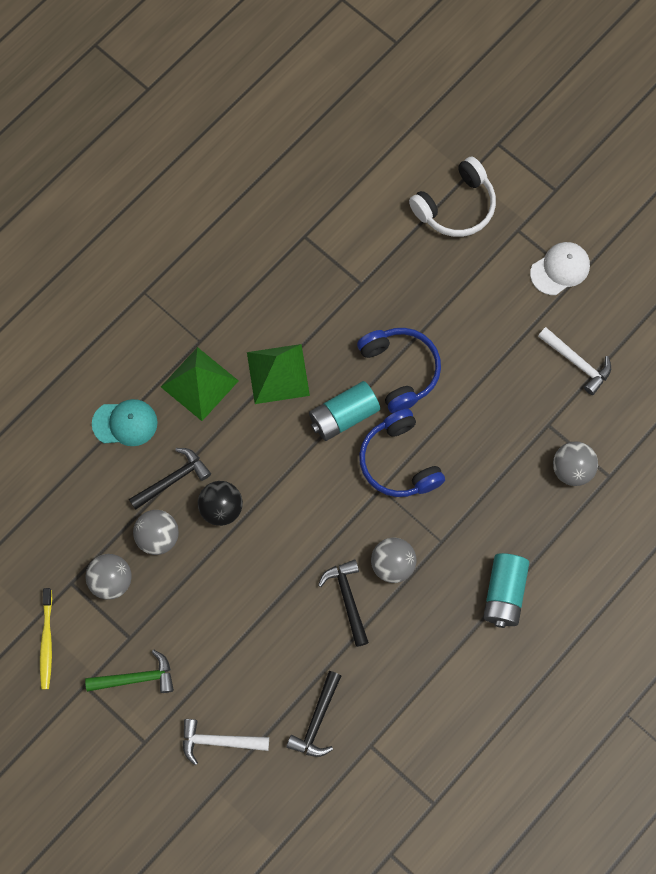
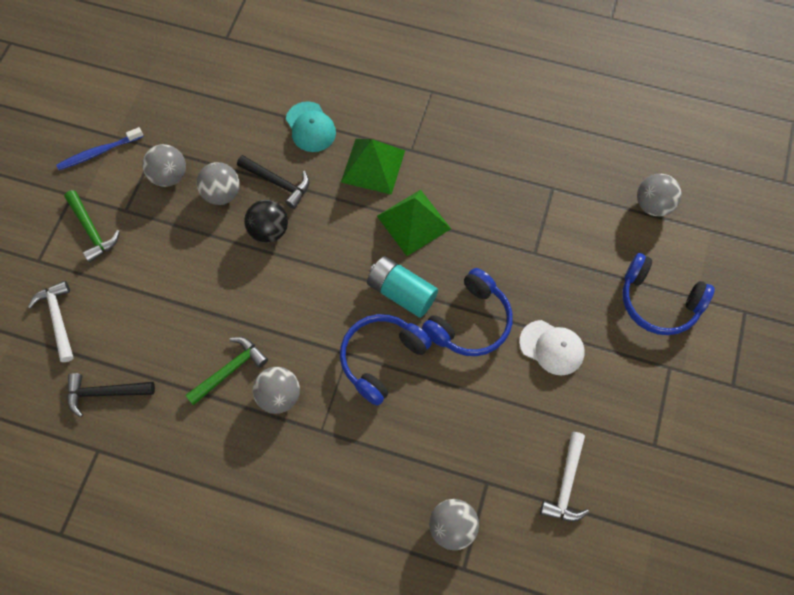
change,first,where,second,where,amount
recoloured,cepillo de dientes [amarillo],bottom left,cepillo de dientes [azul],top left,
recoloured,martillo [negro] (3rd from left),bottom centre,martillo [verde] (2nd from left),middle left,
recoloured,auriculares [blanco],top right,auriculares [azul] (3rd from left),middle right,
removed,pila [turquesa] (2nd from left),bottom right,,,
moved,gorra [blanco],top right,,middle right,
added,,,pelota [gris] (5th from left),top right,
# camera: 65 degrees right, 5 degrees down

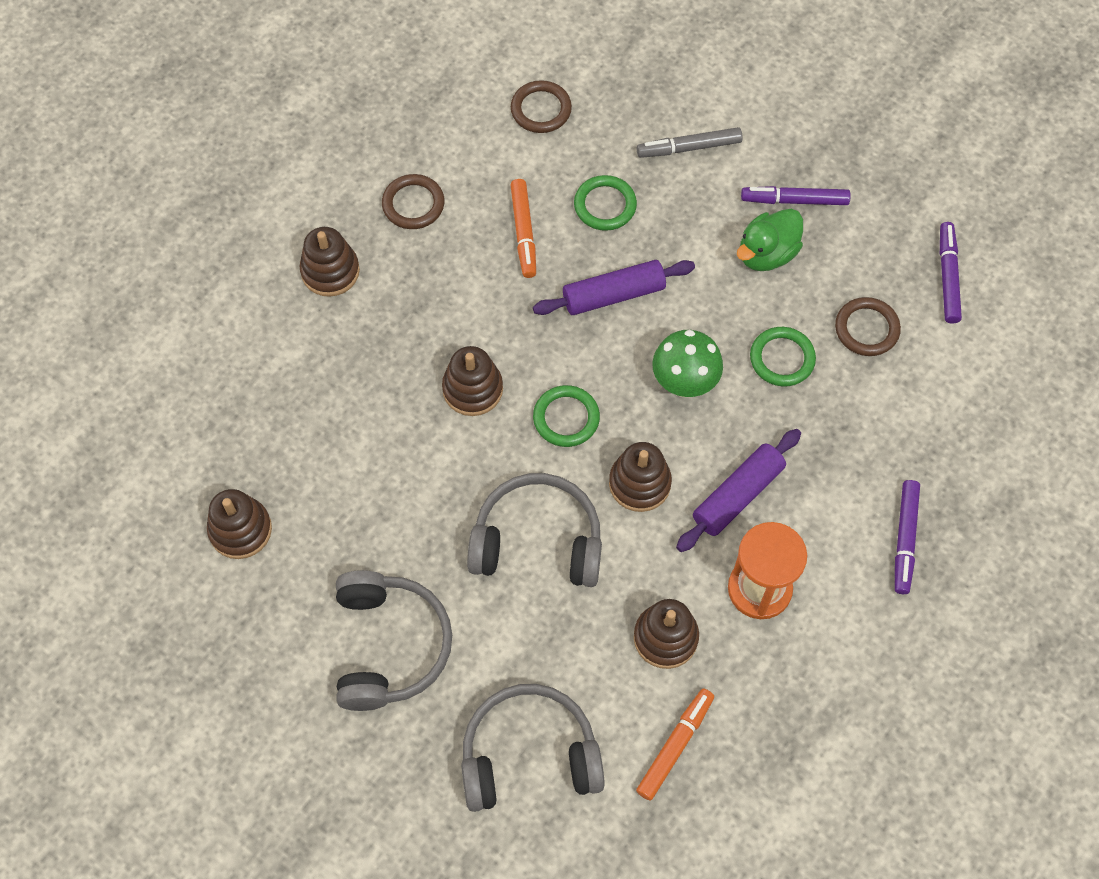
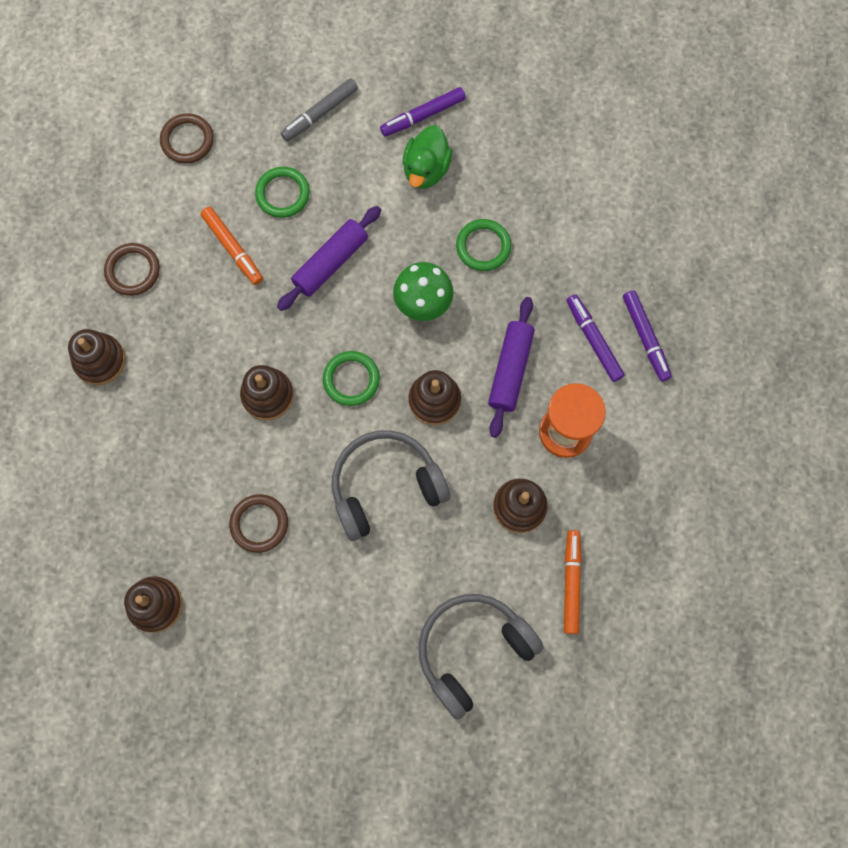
change,first,where,second,where,amount
removed,auriculares [gris] (1st from left),bottom centre,,,
moved,anillo [marrón] (3rd from left),middle right,,middle left,
moved,rotulador [morado] (3rd from left in the first image),top right,rotulador [morado] (2nd from left),middle right,
# camera: 30 degrees left, 10 degrees up

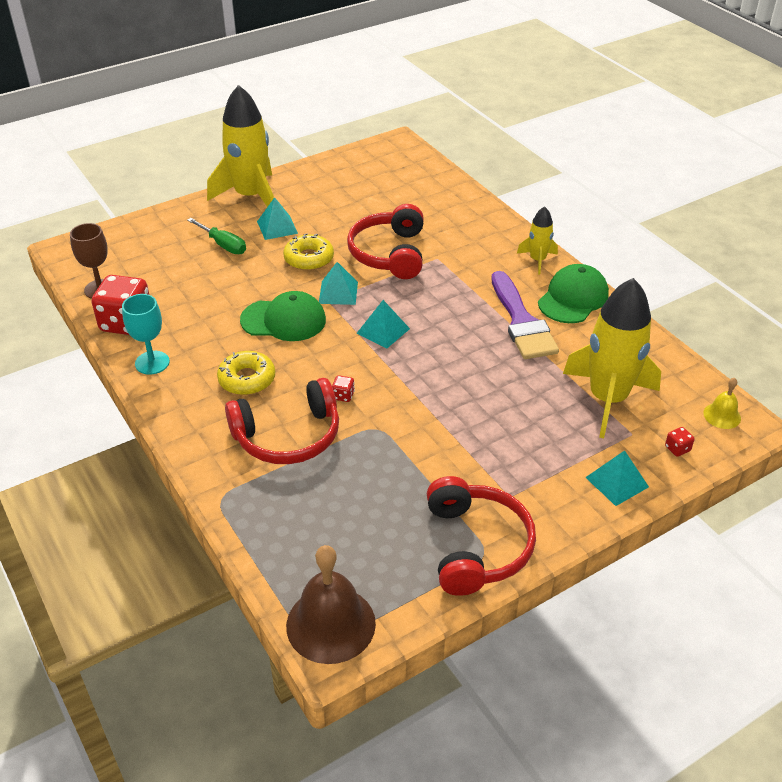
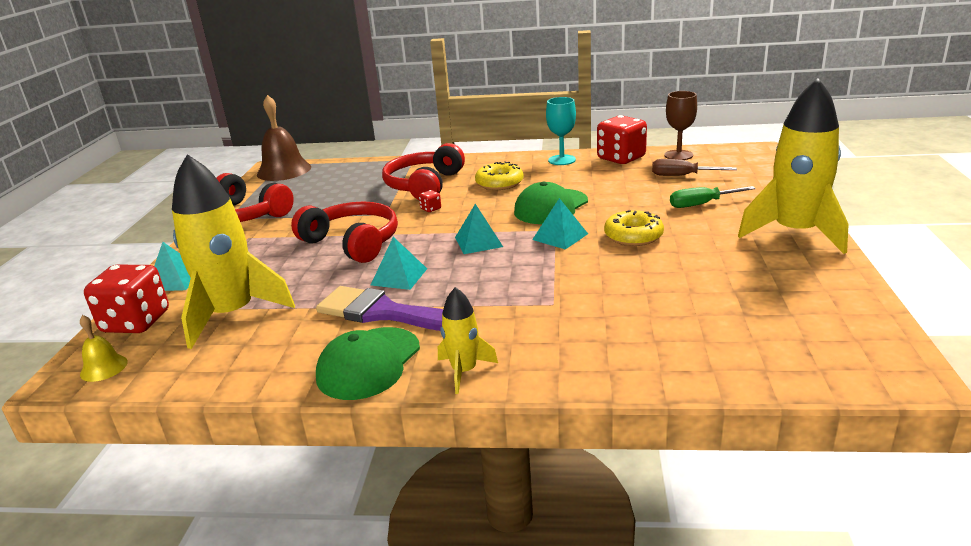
change,first,where,second,where,amount
moved,pirámide [turquesa] (1st from left in the first image),top centre,pirámide [turquesa] (2nd from left),centre,
moved,auriculares [rojo] (2nd from left),top centre,,centre,
turned,gorra [verde] (2nd from left in the first image),middle right,gorra [verde] (1st from left),centre,45 degrees clockwise
resized,dado [rojo] (3rd from left in the first image),middle right,dado [rojo] (1st from left),middle left,x2.49
added,,,destornillador [marrón],top right,
# camera: 130 degrees right, 15 degrees down

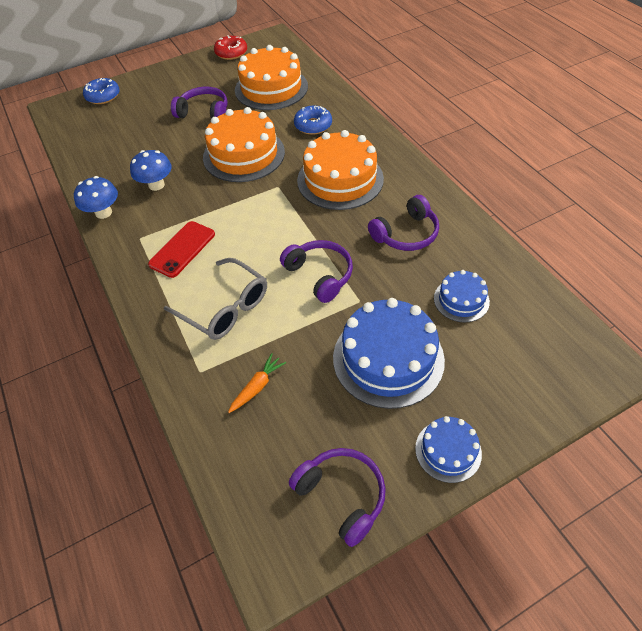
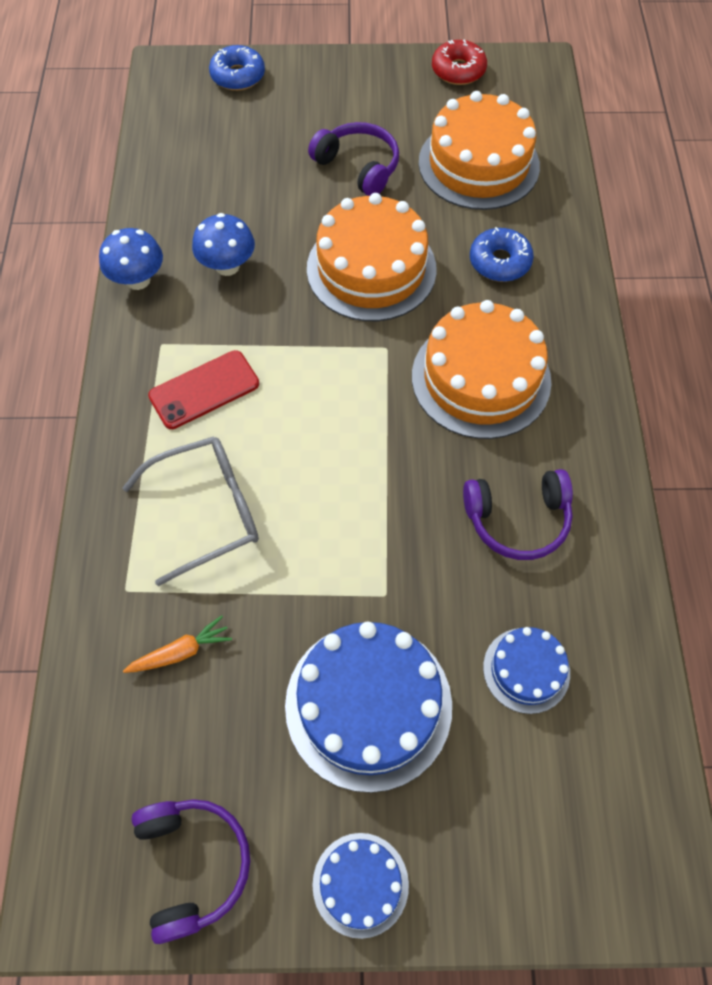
change,first,where,second,where,amount
turned,gafas [gris],centre,,middle left,90 degrees counterclockwise
removed,auriculares [morado] (2nd from left),centre,,,
# camera: 25 degrees right, 10 degrees up

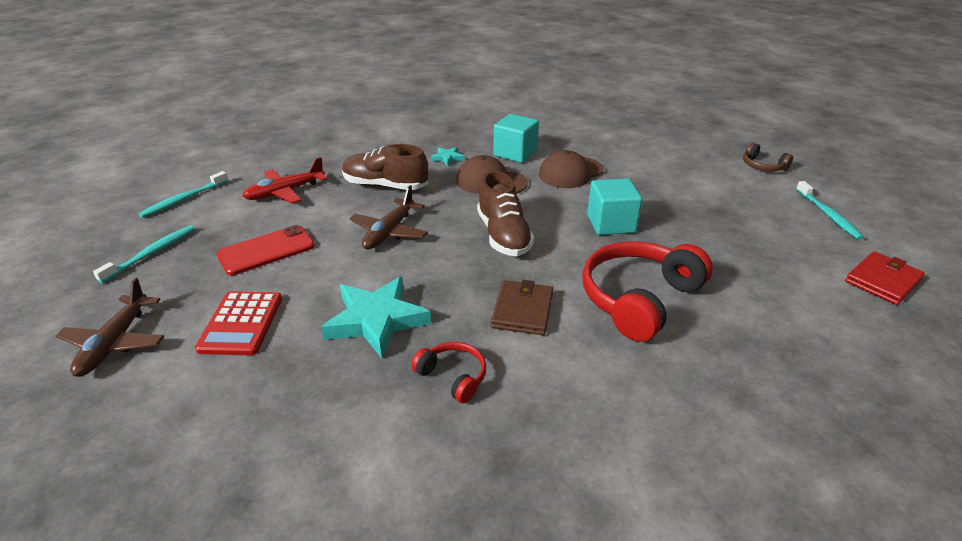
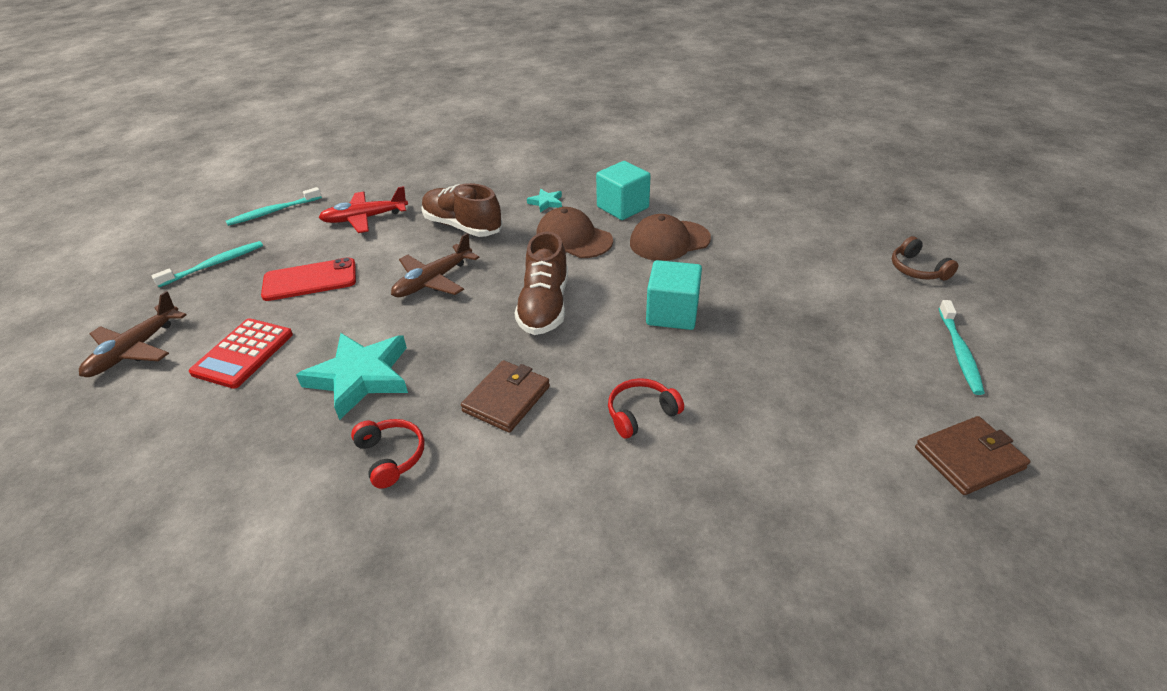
change,first,where,second,where,amount
resized,auriculares [rojo] (2nd from left),middle right,,centre,x0.49
recoloured,cartera [rojo],middle right,cartera [marrón] (2nd from left),middle right,
# camera: 20 degrees right, 5 degrees up

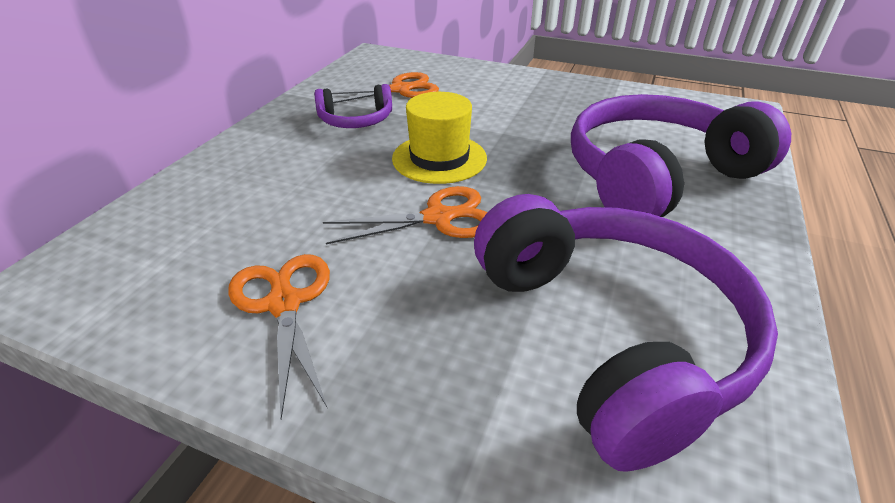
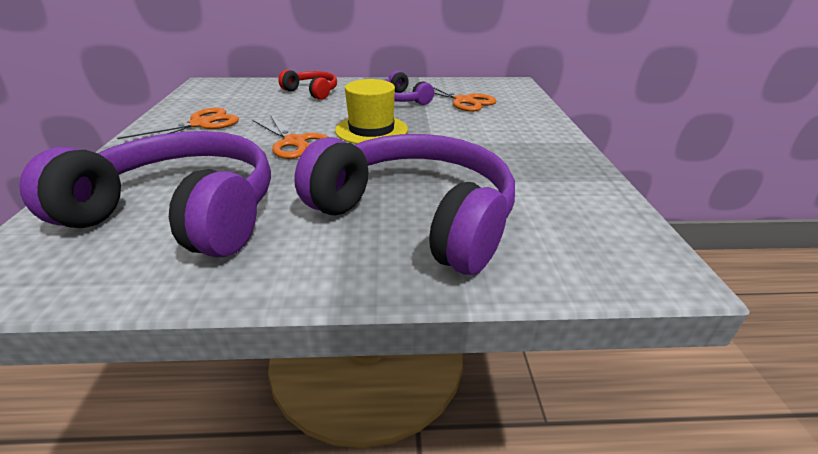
change,first,where,second,where,amount
turned,auriculares [morado] (2nd from left in the first image),middle right,auriculares [morado] (1st from left),middle left,120 degrees counterclockwise
added,,,auriculares [rojo],top centre,
# camera: 65 degrees right, 5 degrees down

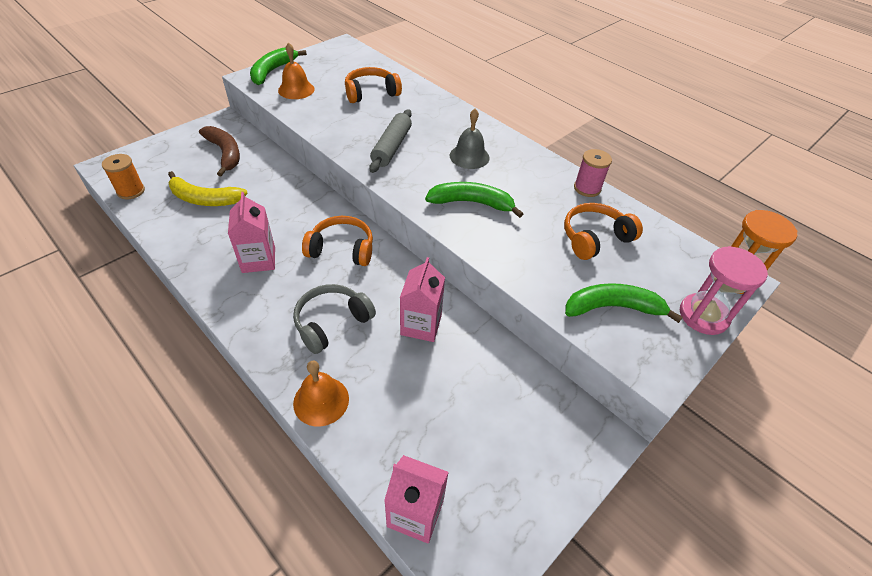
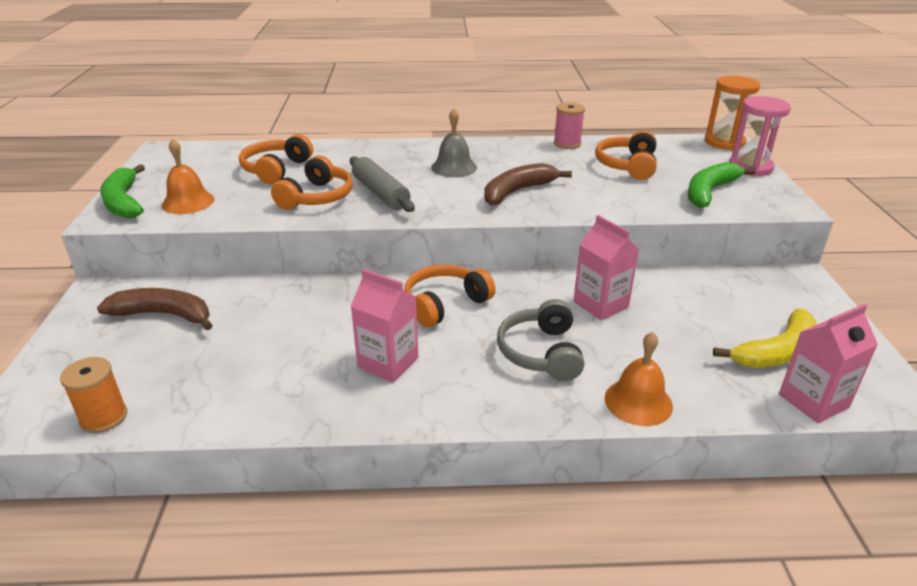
change,first,where,second,where,amount
moved,plátano [amarillo],top left,,middle right,
recoloured,plátano [verde] (2nd from left),centre,plátano [marrón] (2nd from left),top centre,
added,,,auriculares [naranja] (2nd from left),top centre,
# camera: 45 degrees left, 15 degrees down

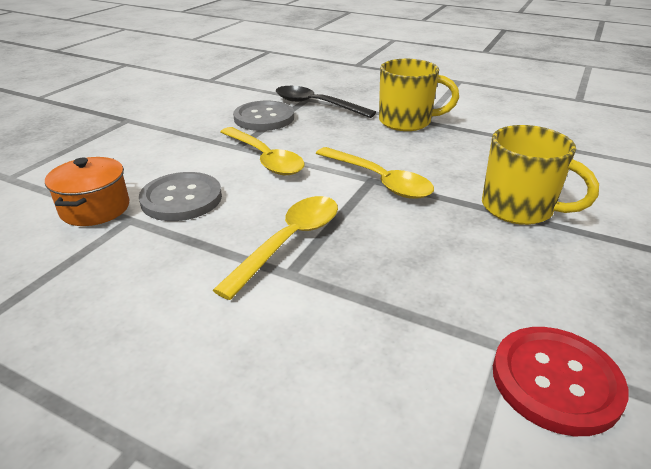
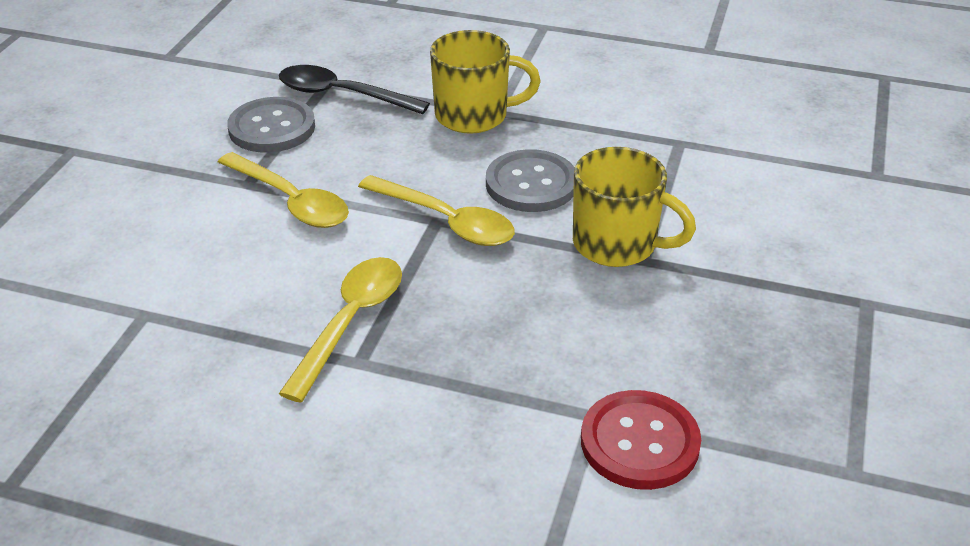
change,first,where,second,where,amount
removed,olla [naranja],middle left,,,
moved,botón [gris] (1st from left in the first image),middle left,botón [gris] (2nd from left),top centre,
# camera: 10 degrees left, 5 degrees up

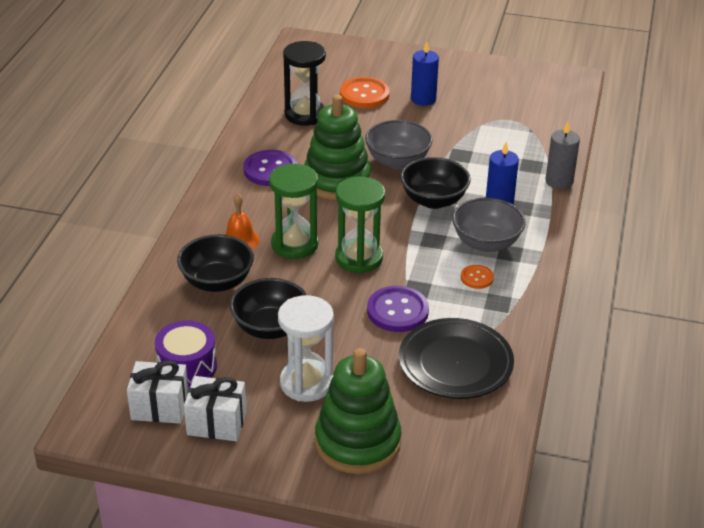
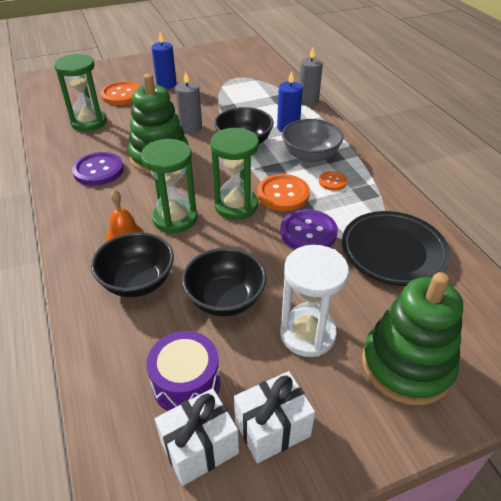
change,first,where,second,where,amount
recoloured,reloj de arena [negro],top centre,reloj de arena [verde] (1st from left),top left,
replaced,cuenco [gris] (1st from left),top centre,vela [gris] (1st from left),top centre,
added,,,botón [naranja] (2nd from left),centre,
# camera: 35 degrees left, 5 degrees up

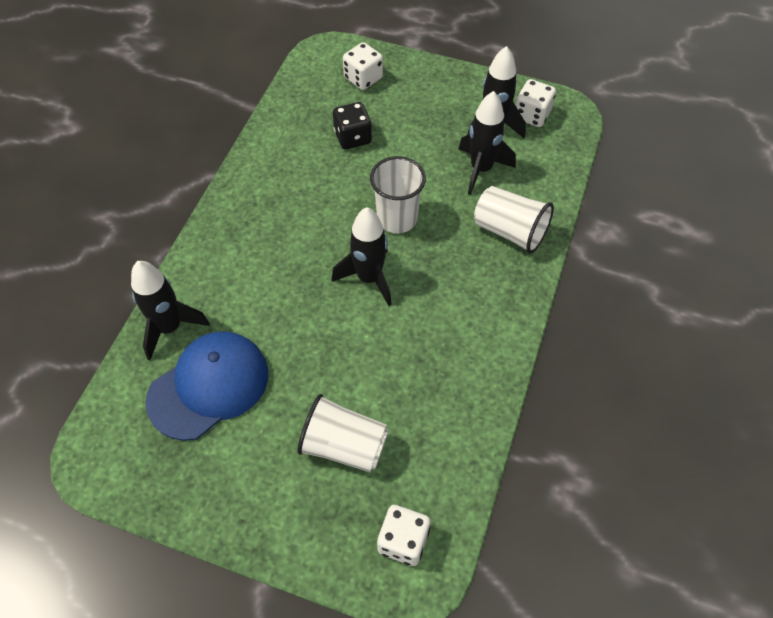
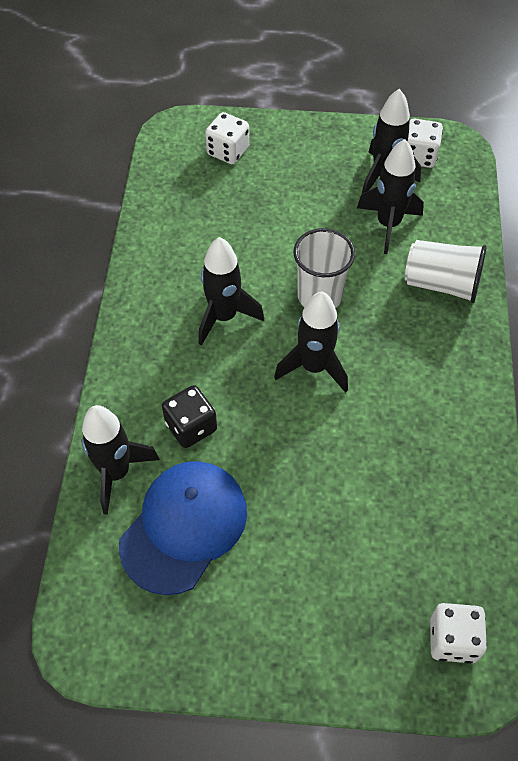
change,first,where,second,where,amount
removed,vaso [blanco] (1st from left),bottom centre,,,
moved,dado [negro],top centre,,centre,
added,,,cohete [negro] (2nd from left),centre,
# camera: 15 degrees left, 0 degrees up

